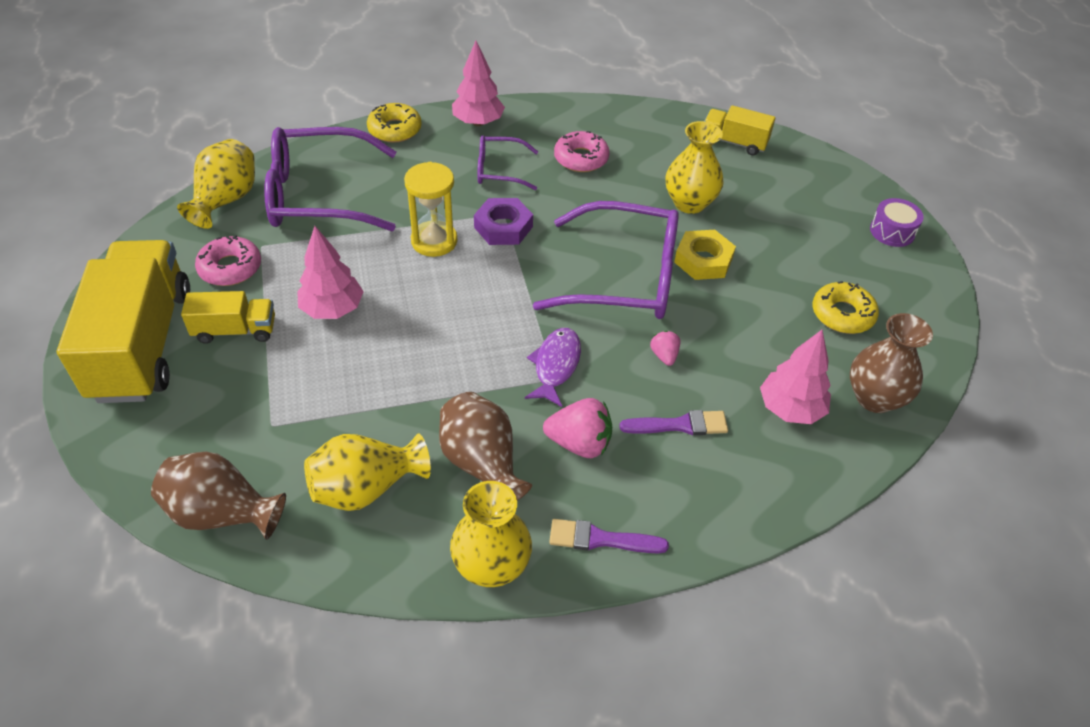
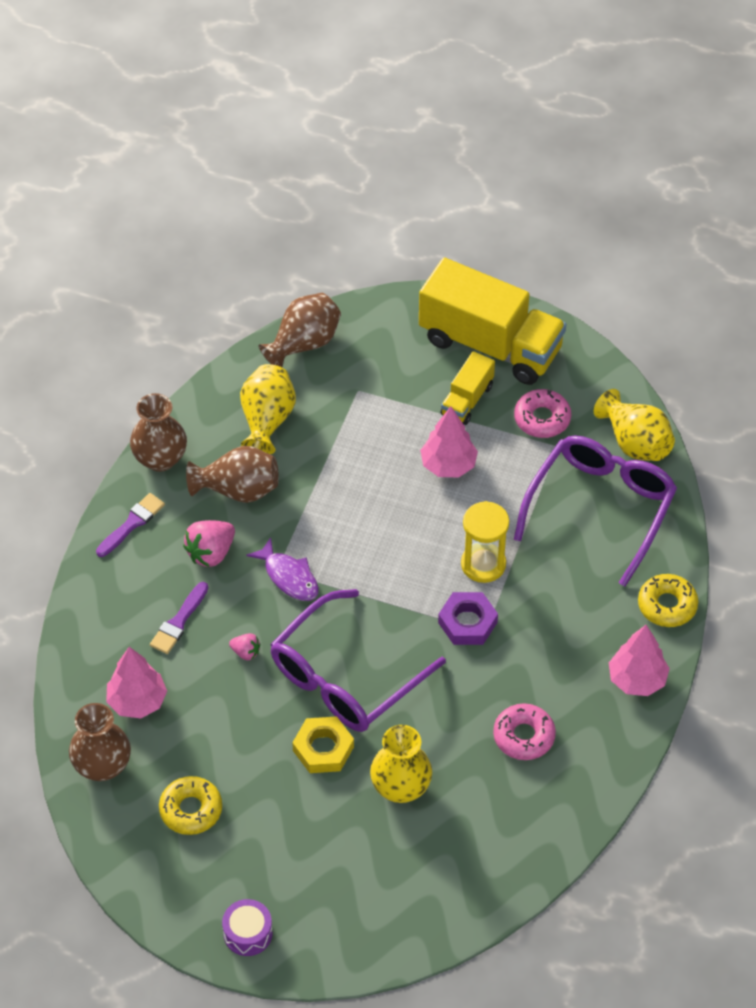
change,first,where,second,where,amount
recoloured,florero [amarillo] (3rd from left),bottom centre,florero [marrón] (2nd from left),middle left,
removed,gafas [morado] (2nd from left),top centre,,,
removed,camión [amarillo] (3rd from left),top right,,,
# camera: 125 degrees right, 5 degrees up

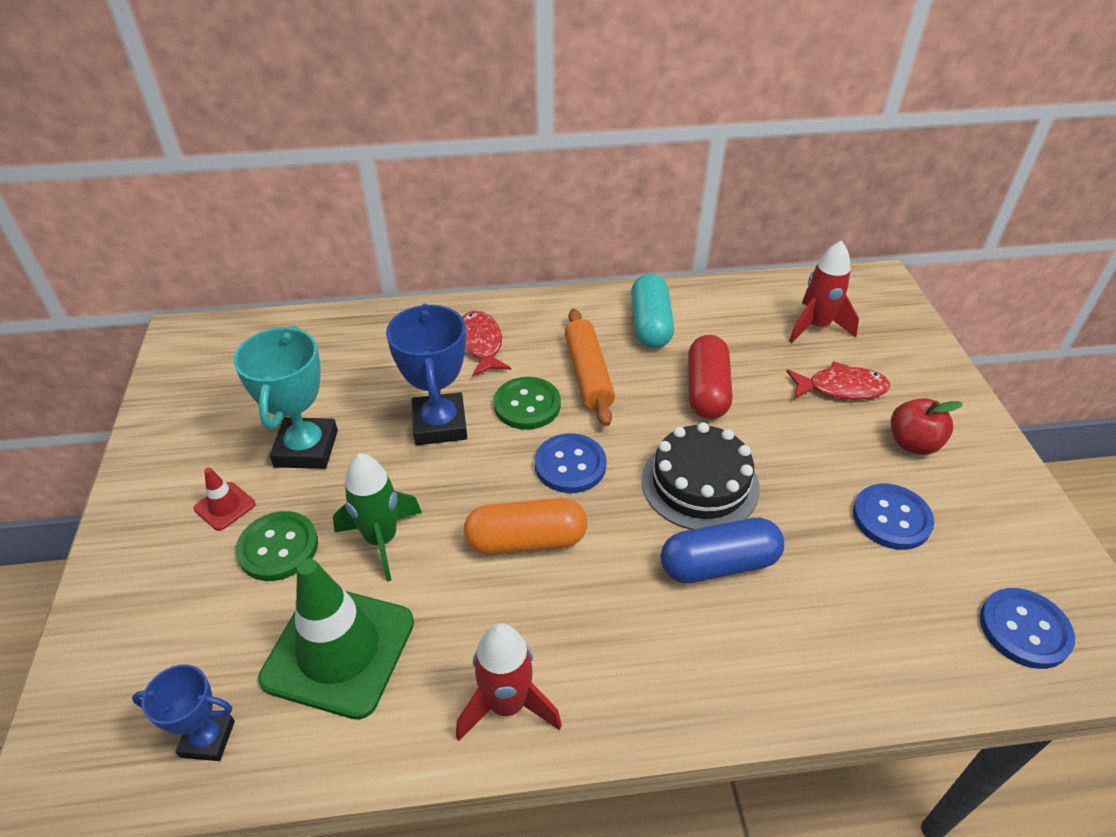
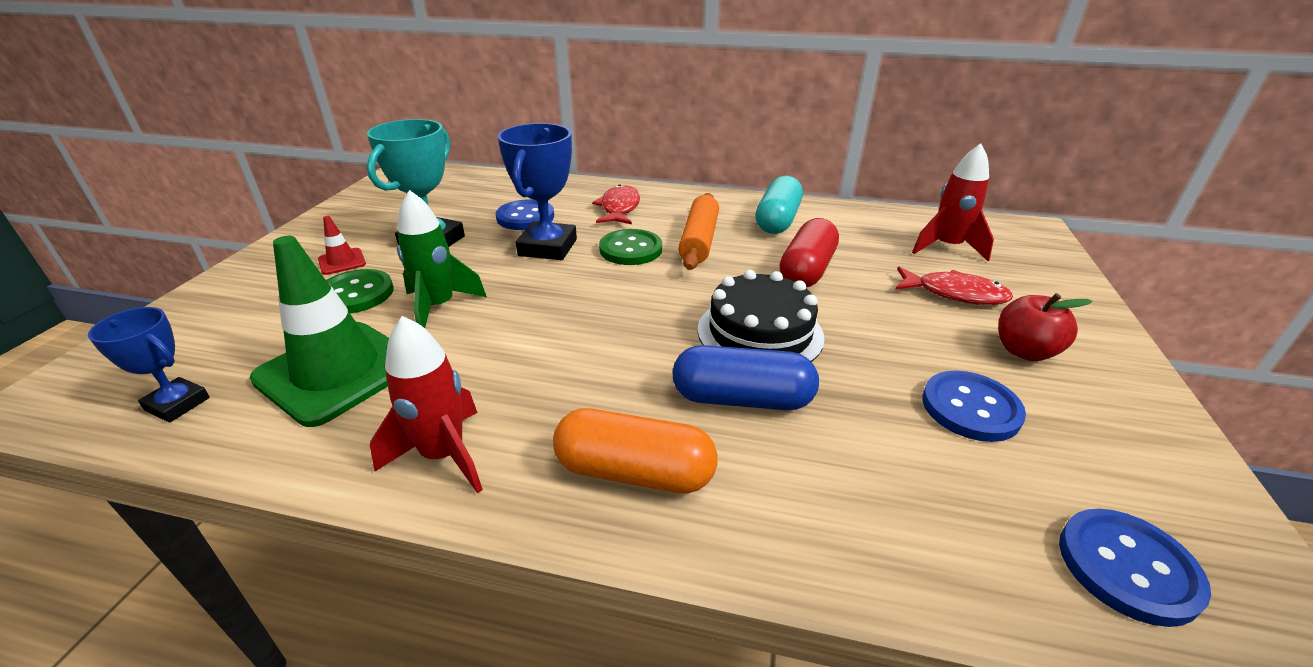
change,first,where,second,where,amount
moved,cápsula [naranja],centre,,bottom centre,
moved,botón [azul] (1st from left),centre,,top centre,
# camera: 20 degrees right, 10 degrees down

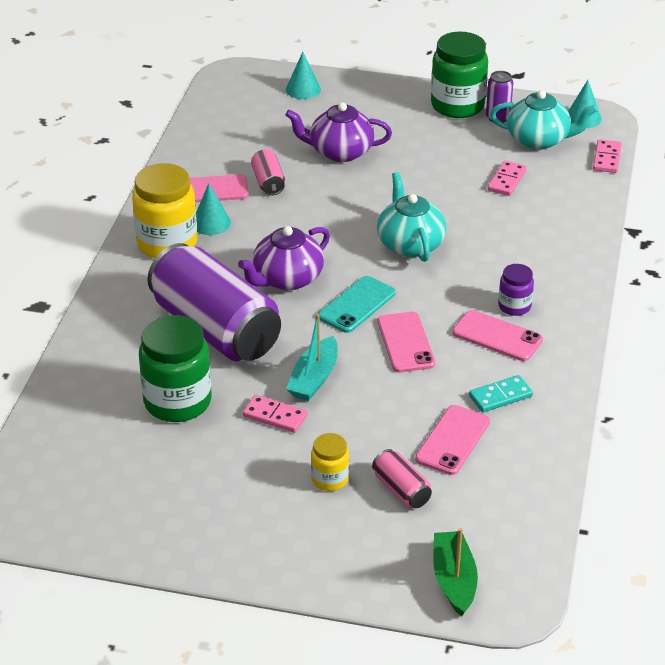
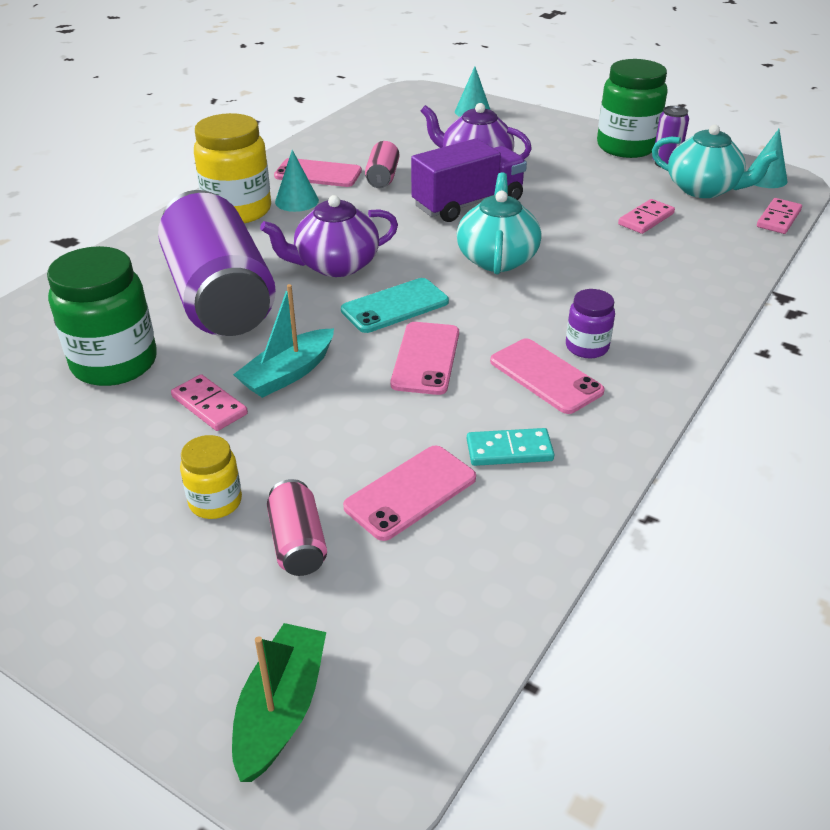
change,first,where,second,where,amount
added,,,camión [morado],top centre,
# camera: 20 degrees right, 0 degrees up

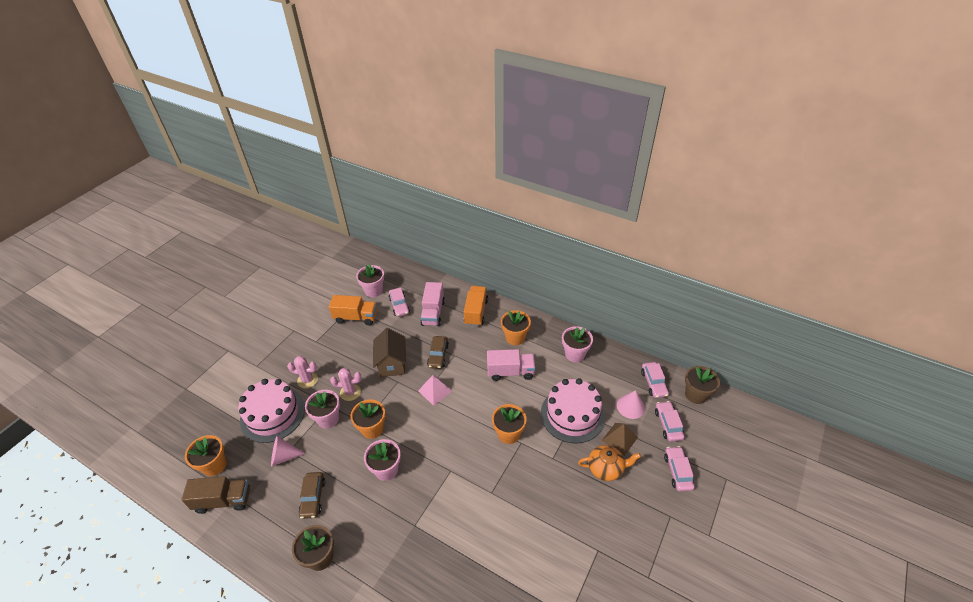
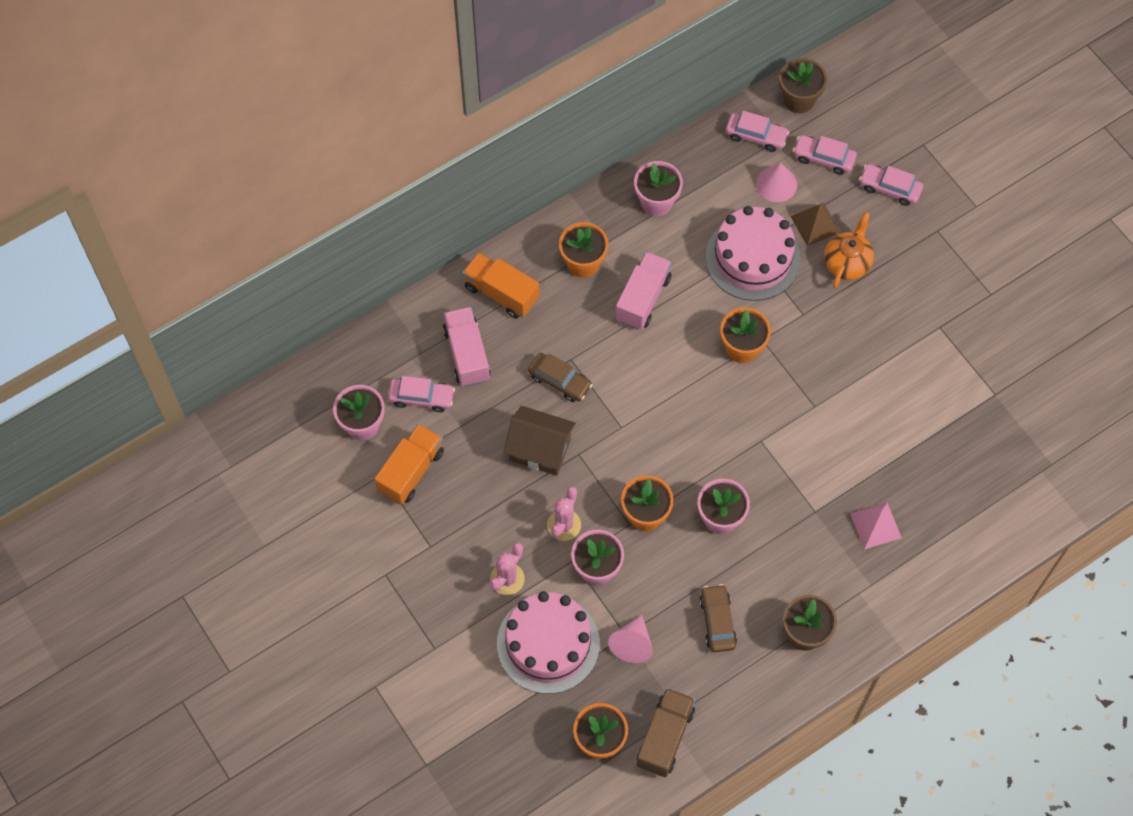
change,first,where,second,where,amount
turned,coche [marrón] (1st from left in the first image),bottom left,coche [marrón] (2nd from left),bottom centre,120 degrees counterclockwise
moved,pirámide [rosa],centre,,middle right,
turned,camión [rosa] (1st from left),centre,,centre,135 degrees counterclockwise
# camera: 65 degrees left, 20 degrees up

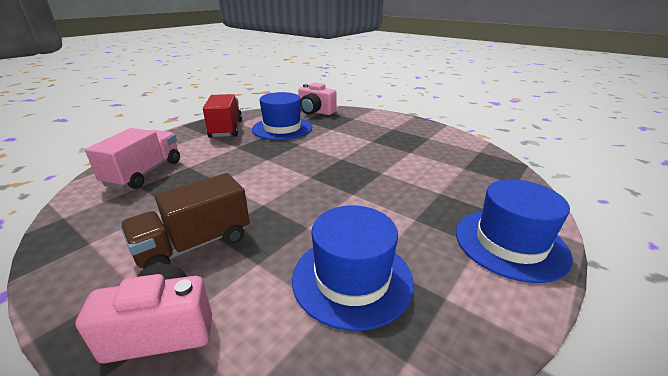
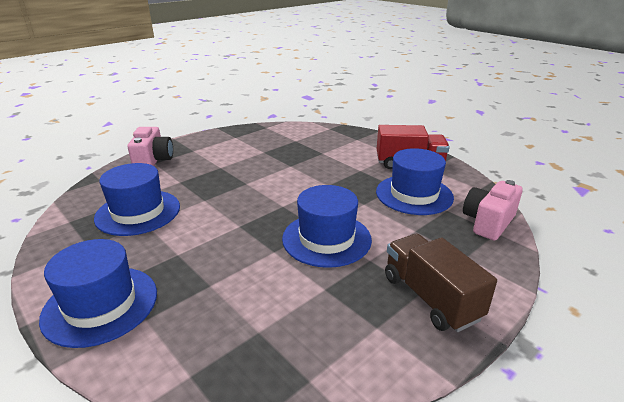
change,first,where,second,where,amount
removed,camión [rosa],middle left,,,
moved,camión [marrón],middle left,,bottom right,
added,,,sombrero [azul] (3rd from left),centre,
# camera: 100 degrees right, 0 degrees up

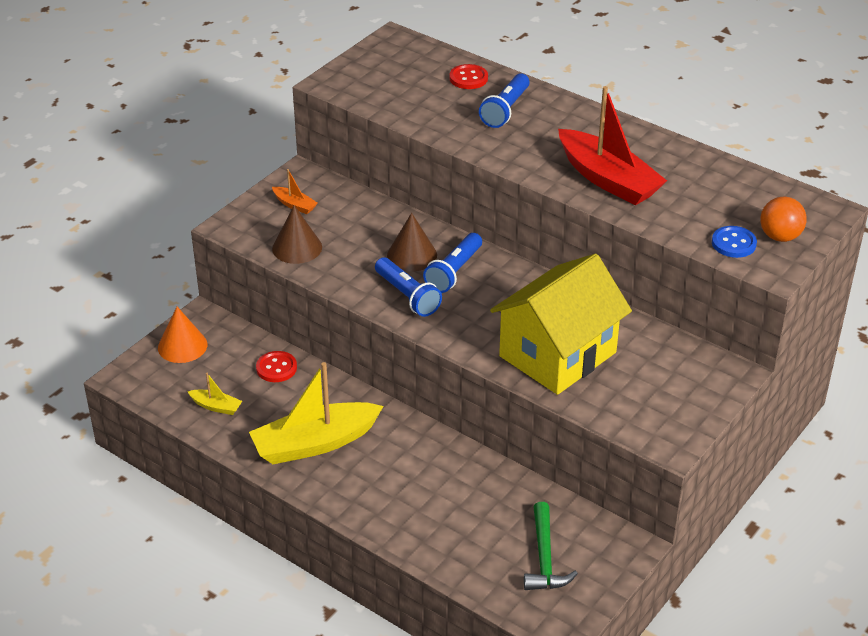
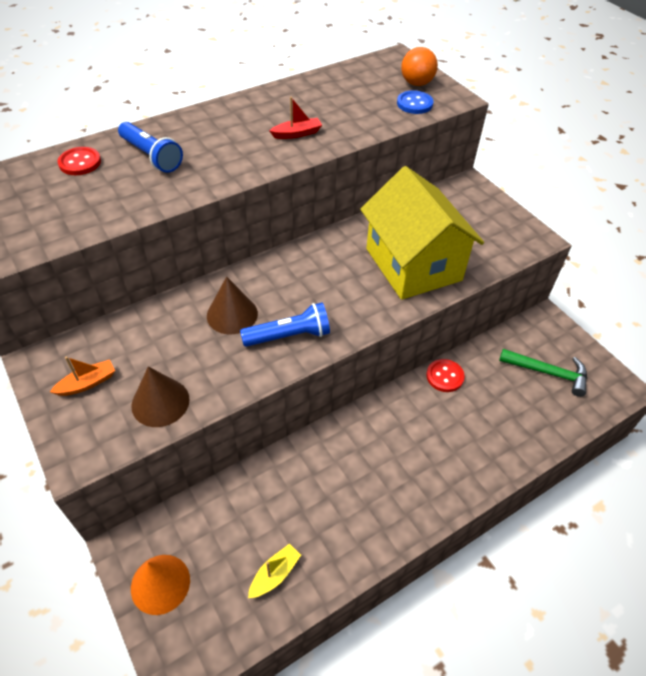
change,first,where,second,where,amount
removed,barco [amarillo] (2nd from left),centre,,,
moved,botón [rojo] (1st from left in the first image),middle left,botón [rojo] (2nd from left),middle right,
removed,lámpara de mano [azul] (2nd from left),centre,,,
resized,barco [rojo],top right,,top centre,x0.44
# camera: 70 degrees left, 10 degrees up

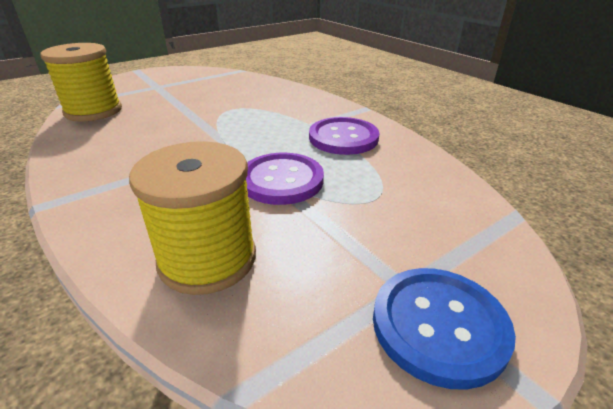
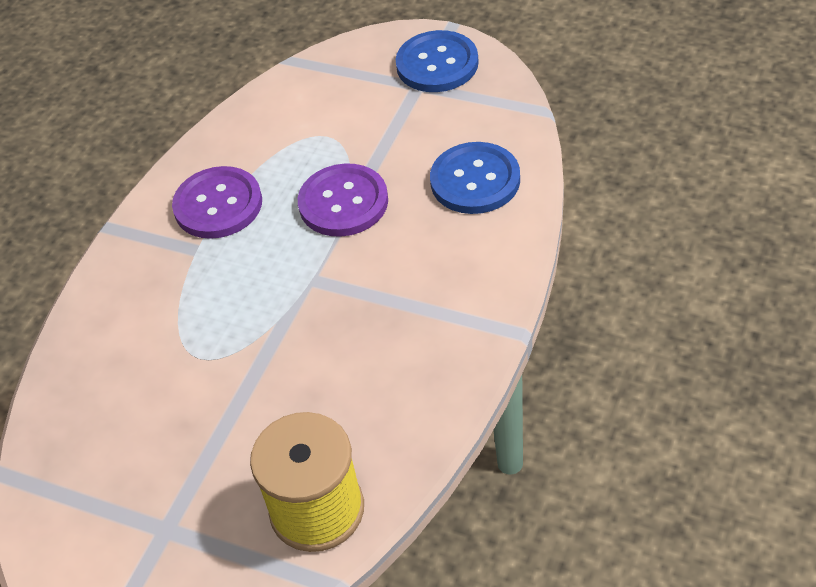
change,first,where,second,where,amount
replaced,carrete [amarillo] (2nd from left),middle left,botón [azul] (2nd from left),top centre,
# camera: 115 degrees left, 15 degrees up

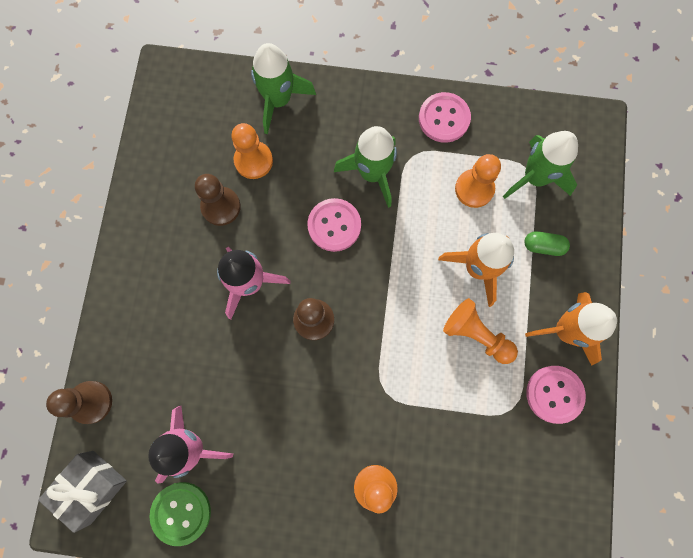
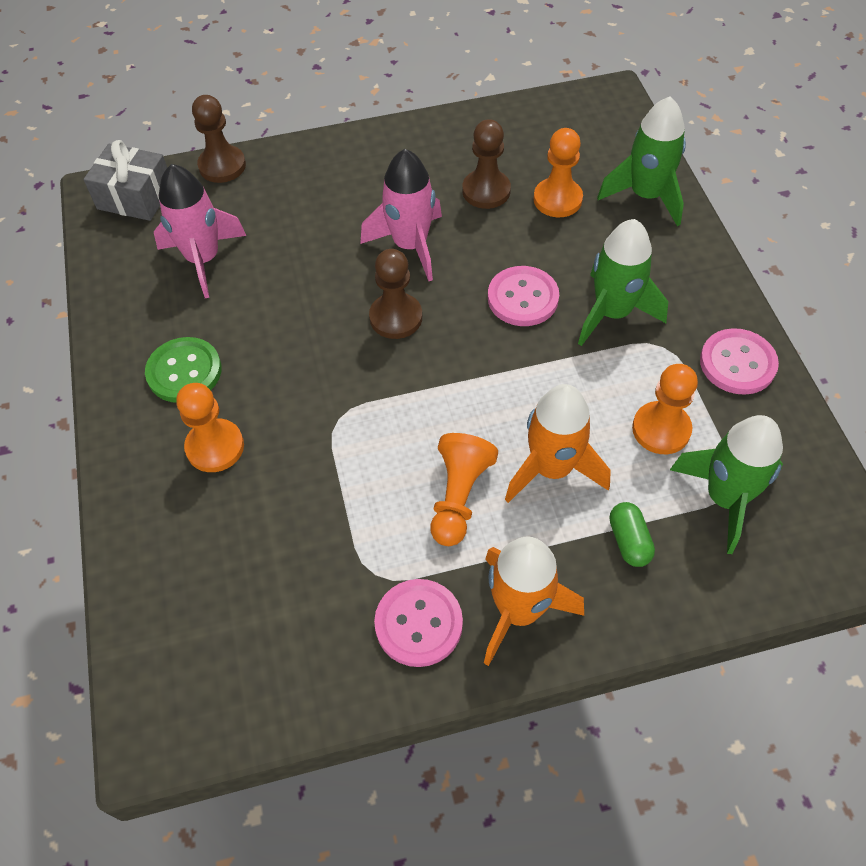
change,first,where,second,where,amount
moved,botón [verde],bottom left,,middle left,
# camera: 70 degrees right, 20 degrees down

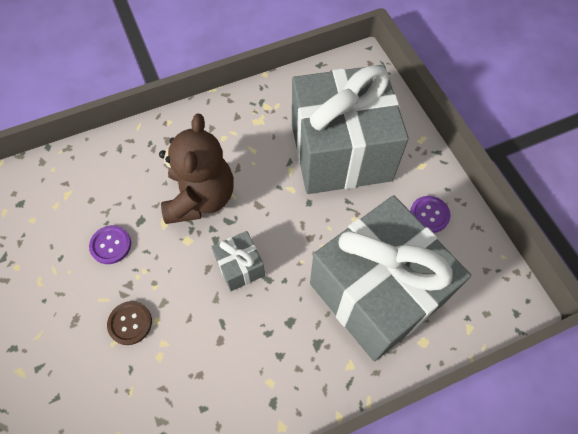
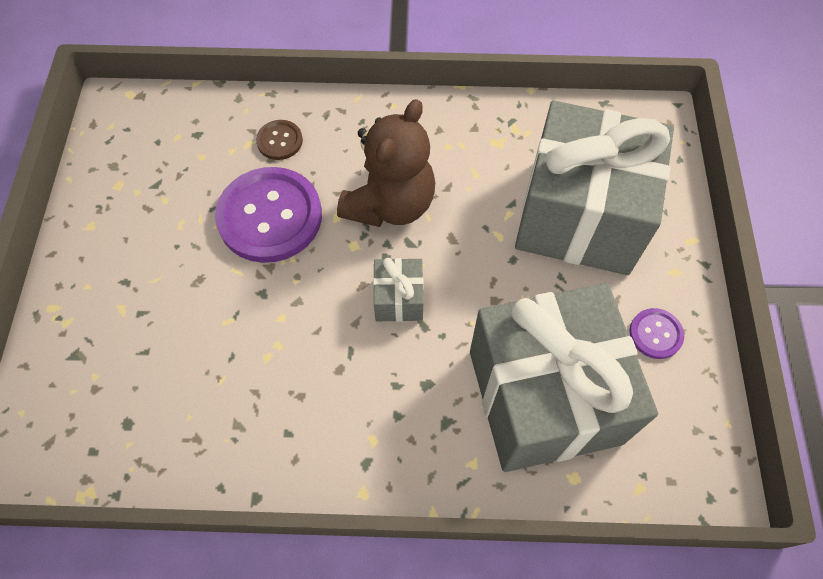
change,first,where,second,where,amount
resized,botón [morado] (1st from left),middle left,,middle left,x2.15
moved,botón [marrón],bottom left,,top centre,
# camera: 25 degrees right, 0 degrees up

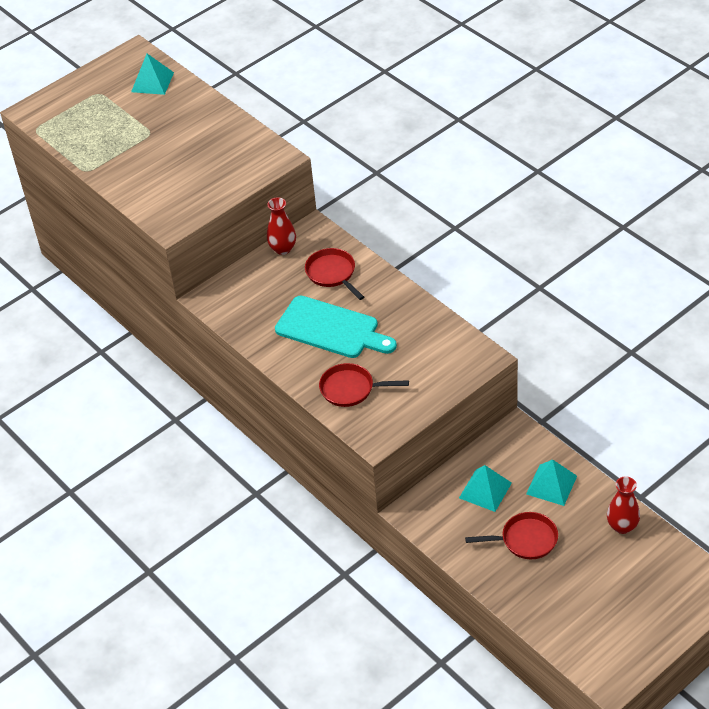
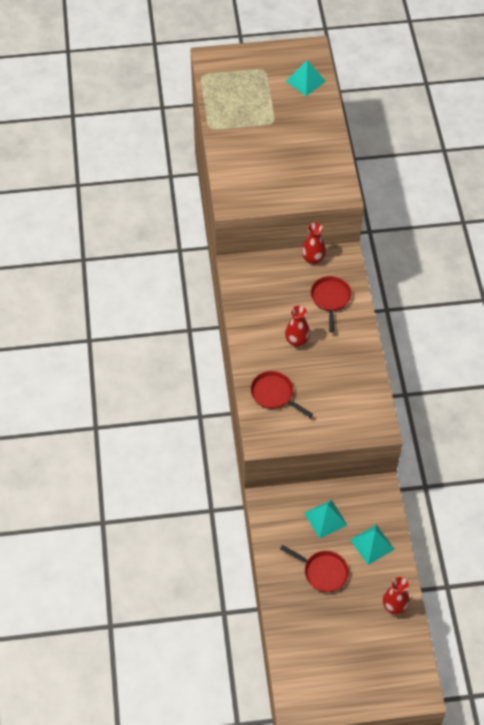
change,first,where,second,where,amount
replaced,tabla de cortar [turquesa],centre,florero [rojo] (1st from left),centre,
# camera: 30 degrees right, 10 degrees up

